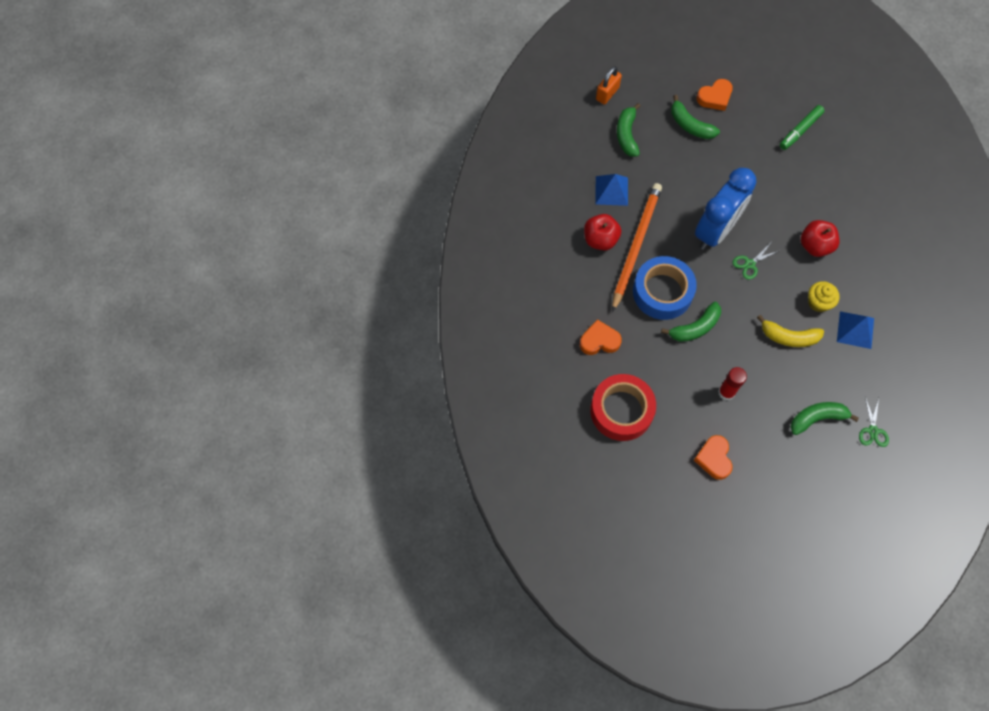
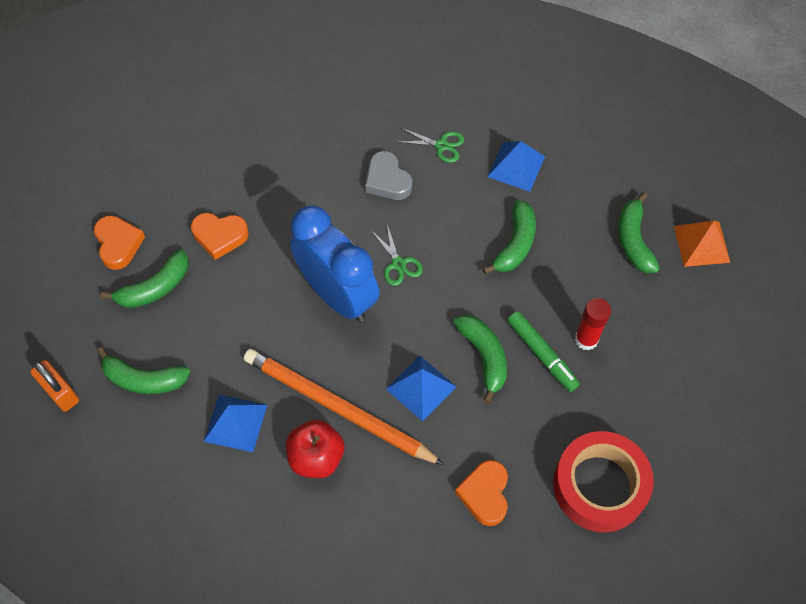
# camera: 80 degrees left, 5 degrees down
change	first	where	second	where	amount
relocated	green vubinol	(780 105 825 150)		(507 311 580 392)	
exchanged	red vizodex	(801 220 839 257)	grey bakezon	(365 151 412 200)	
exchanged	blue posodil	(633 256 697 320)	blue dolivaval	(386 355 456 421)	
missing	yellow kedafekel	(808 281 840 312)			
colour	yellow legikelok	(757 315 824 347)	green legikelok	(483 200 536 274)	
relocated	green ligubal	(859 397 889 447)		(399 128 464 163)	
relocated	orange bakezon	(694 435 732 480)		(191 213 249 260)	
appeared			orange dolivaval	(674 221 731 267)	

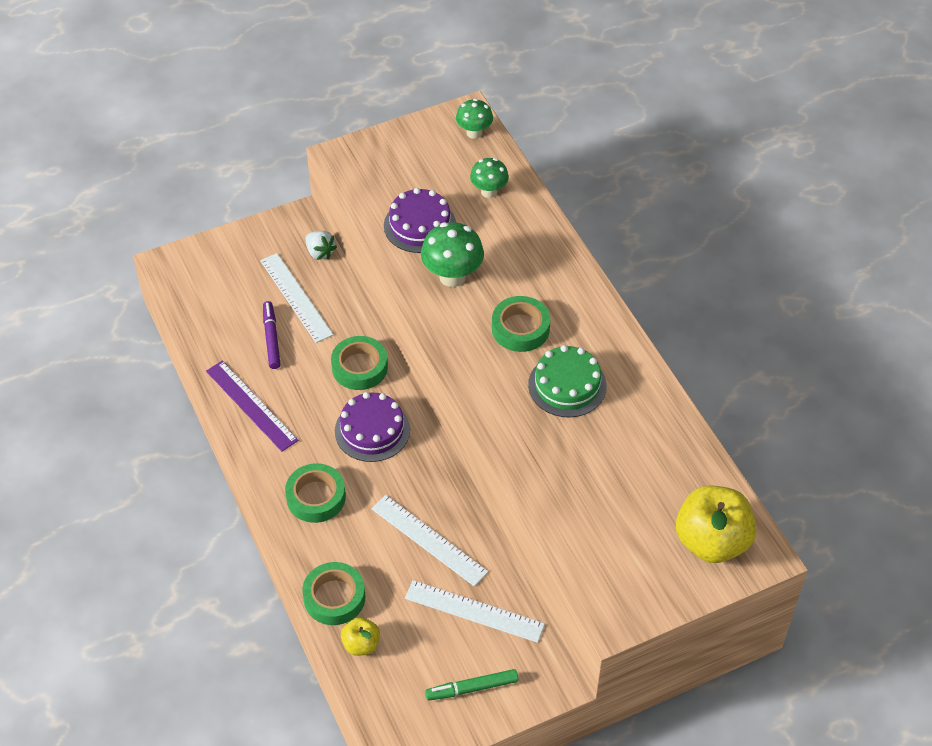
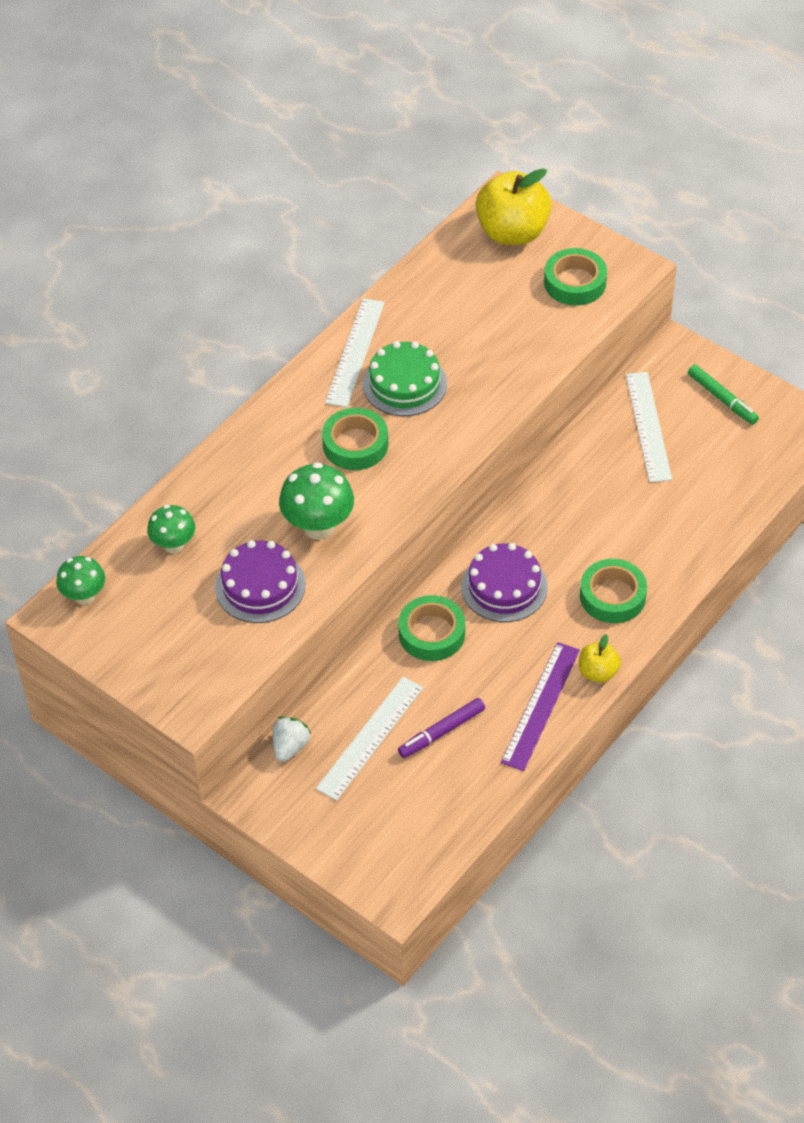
# camera: 115 degrees left, 0 degrees up
change	first	where	second	where	amount
relocated	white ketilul	(371 495 488 586)		(325 298 385 407)	
relocated	green posodil	(302 562 365 625)		(544 248 607 306)	
relocated	yellow vizodex	(341 617 380 656)		(579 634 621 683)	

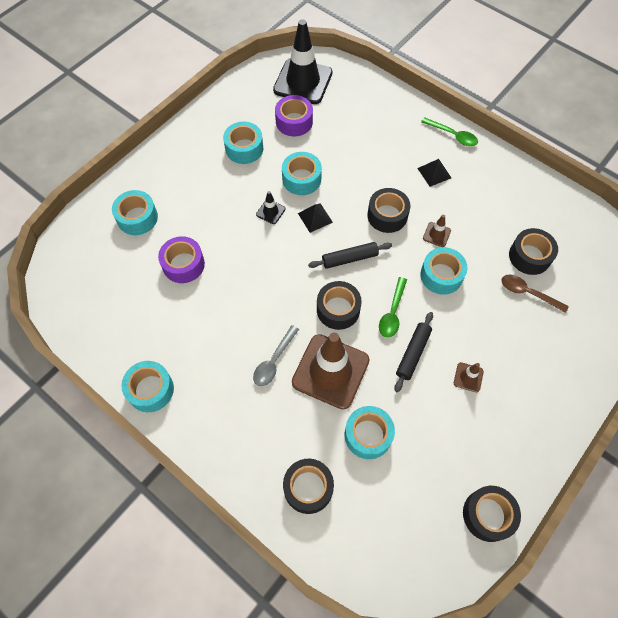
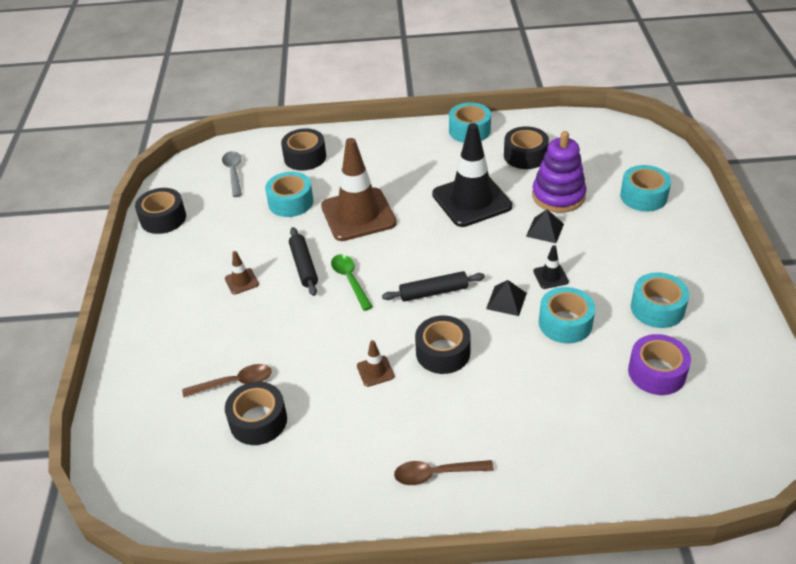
# camera: 140 degrees right, 20 degrees down
change	first	where	second	where	amount
relocated	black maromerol	(273 19 332 104)		(432 123 512 227)	
missing	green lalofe	(421 117 478 146)			
relocated	black dolivaval	(417 159 451 187)		(526 210 564 243)	
exchanged	purple posodil	(158 236 205 283)	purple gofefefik	(532 131 586 213)	
spun	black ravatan	(308 242 392 269)		(382 271 485 302)	45 degrees clockwise
missing	turquoise posodil	(420 247 467 295)			
relocated	black posodil	(317 281 362 330)		(504 126 549 169)	
relocated	grey lalofe	(253 325 299 386)		(222 151 242 197)	
appeared			brown lalofe	(394 460 494 485)	

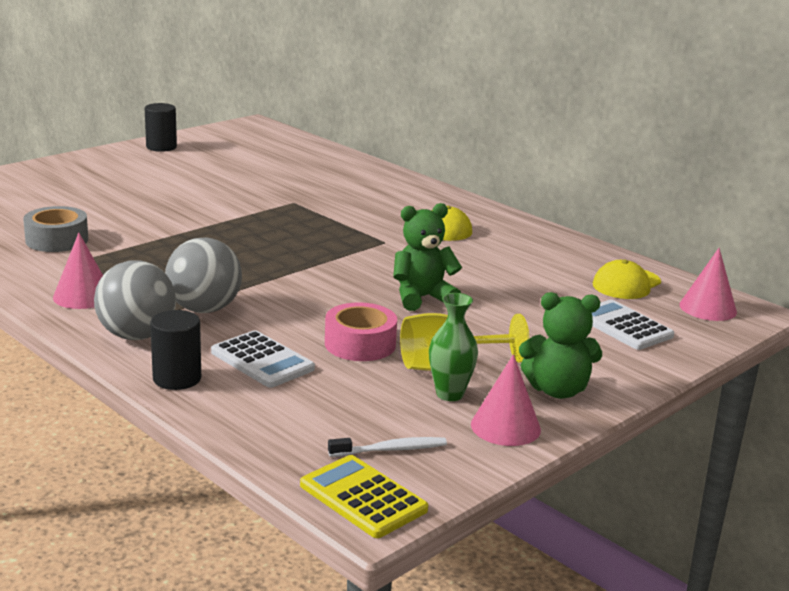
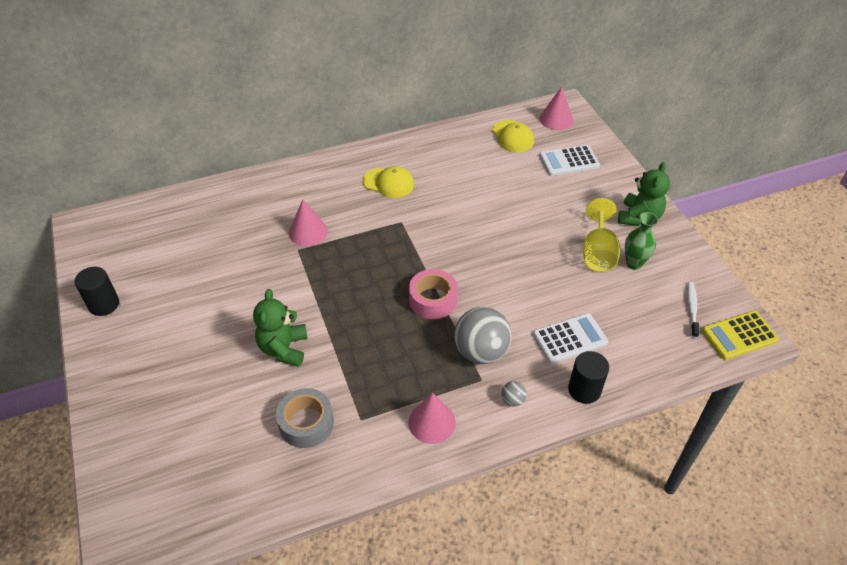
# camera: 65 degrees left, 25 degrees up
change	first	where	second	where	amount
relocated	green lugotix	(393 203 462 311)		(253 289 308 367)	
size	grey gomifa	(94 261 176 340)		(501 381 527 406)	x0.42
relocated	pink posodil	(325 302 397 361)		(409 269 458 319)	
relocated	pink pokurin	(471 354 541 446)		(289 199 328 246)	

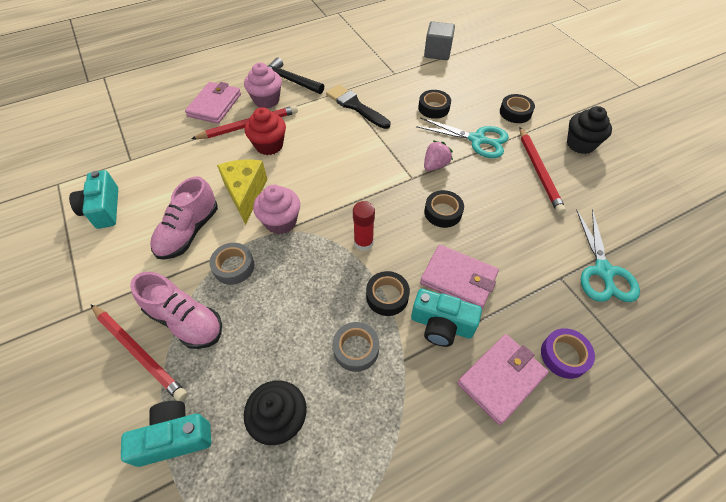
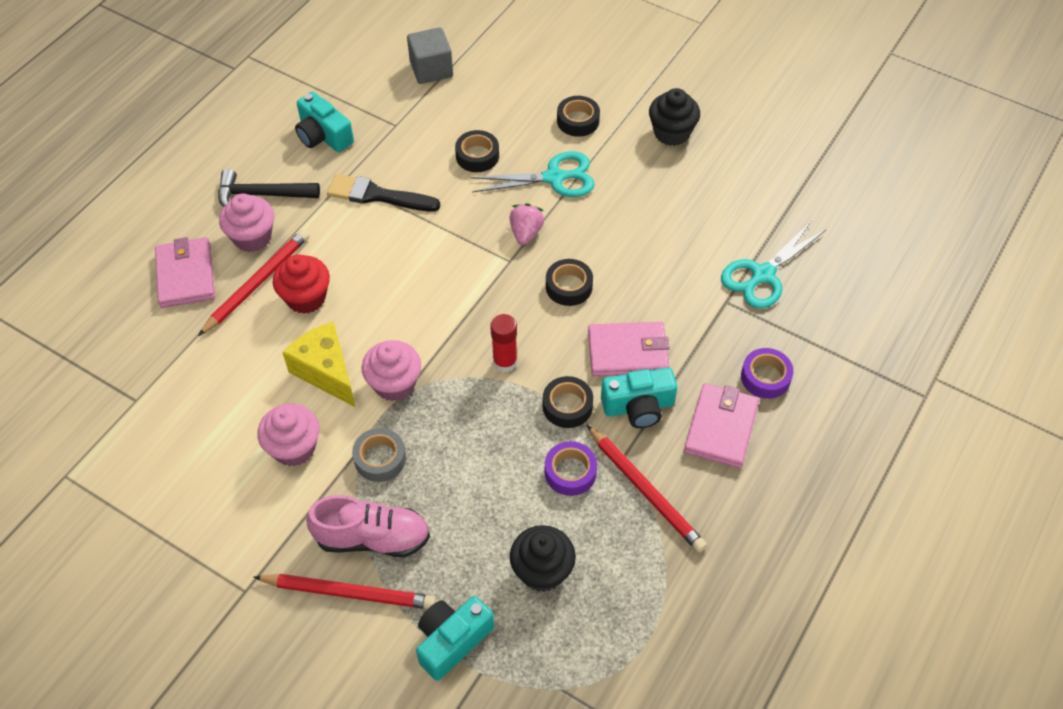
# camera: 30 degrees left, 0 degrees up
change	first	where	second	where	amount
relocated	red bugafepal	(520 127 566 214)		(587 425 707 552)	
relocated	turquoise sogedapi	(69 170 118 229)		(295 92 354 152)	
exchanged	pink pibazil	(150 176 218 260)	pink kedafekel	(257 404 320 466)	
spun	turquoise ligubal	(576 209 640 302)		(721 222 826 309)	75 degrees clockwise
colour	grey posodil	(333 322 379 372)	purple posodil	(545 441 597 496)	

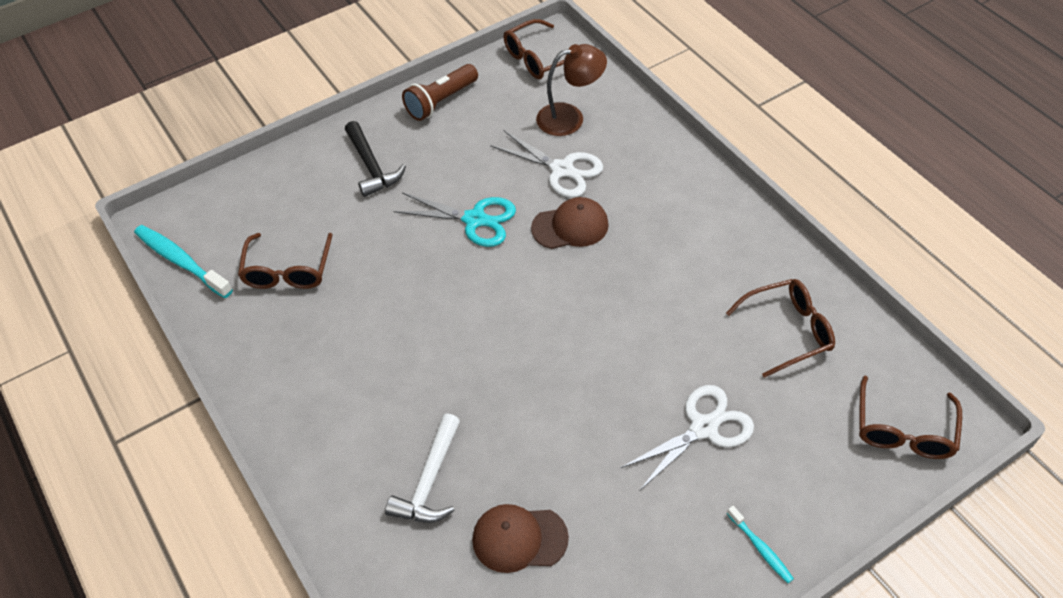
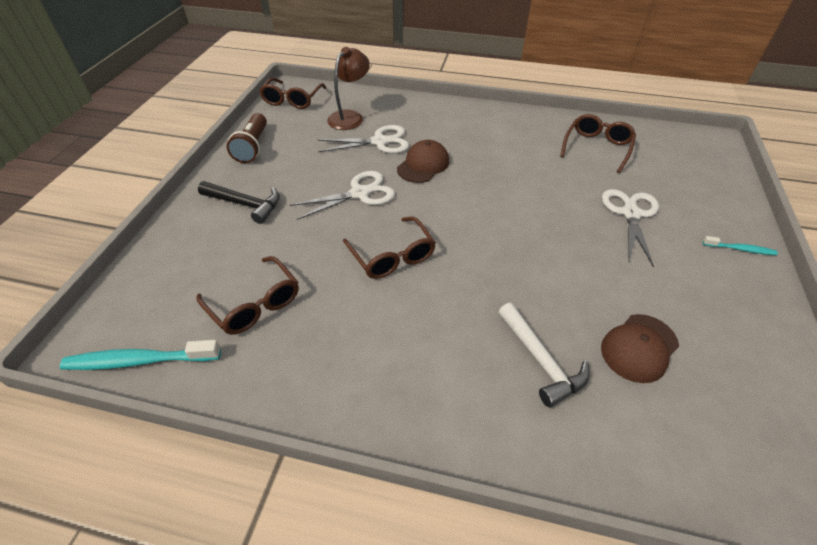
# camera: 45 degrees left, 5 degrees down
change	first	where	second	where	amount
colour	turquoise ligubal	(393 192 516 247)	white ligubal	(290 171 395 220)	
relocated	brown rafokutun	(859 376 962 459)		(343 216 436 279)	

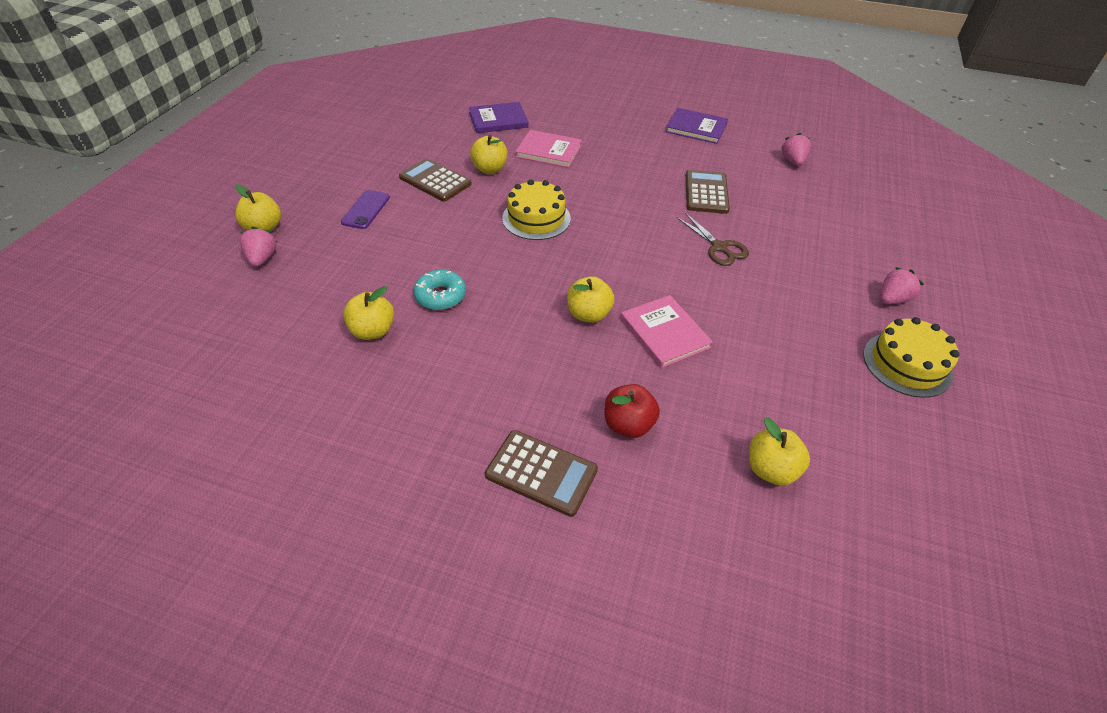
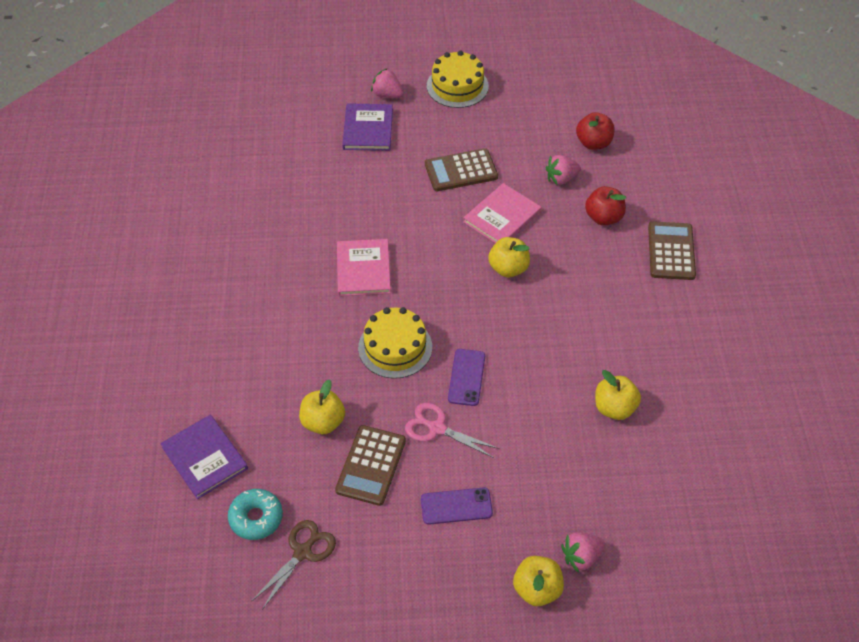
# camera: 110 degrees left, 5 degrees up
change	first	where	second	where	amount
relocated	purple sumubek	(665 108 728 144)		(342 103 393 151)	
relocated	pink sumubek	(515 130 582 168)		(337 239 391 296)	
relocated	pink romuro	(780 133 811 166)		(546 155 581 185)	
relocated	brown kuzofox	(686 170 730 214)		(425 148 498 191)	
relocated	brown ligubal	(677 213 749 266)		(251 520 336 610)	
relocated	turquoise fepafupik	(413 270 466 310)		(228 489 283 540)	
colour	yellow vizodex	(749 417 810 486)	red vizodex	(576 112 614 150)	
appeared			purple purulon	(448 349 485 406)	
appeared			pink ligubal	(405 403 499 458)	

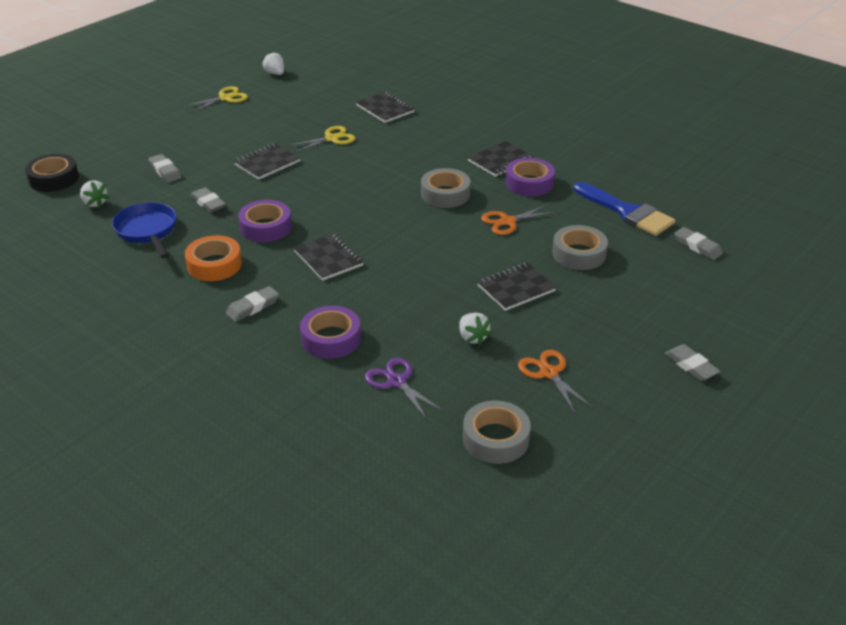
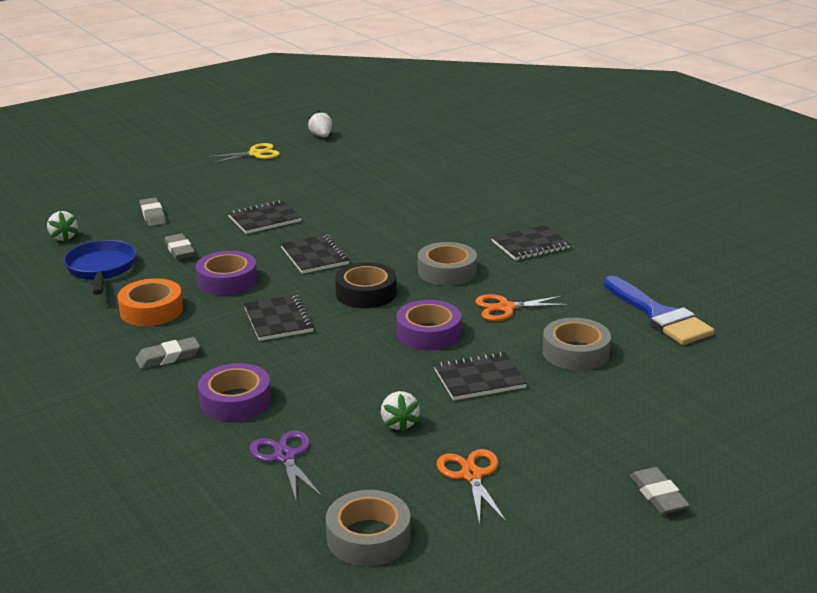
# camera: 15 degrees right, 10 degrees down
change	first	where	second	where	amount
relocated	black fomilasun	(356 92 415 123)		(281 234 349 274)	
missing	yellow ligubal	(287 126 355 153)			
relocated	black posodil	(25 154 79 192)		(335 262 397 308)	
relocated	purple posodil	(505 158 555 196)		(396 300 461 350)	
missing	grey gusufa	(674 227 723 260)			

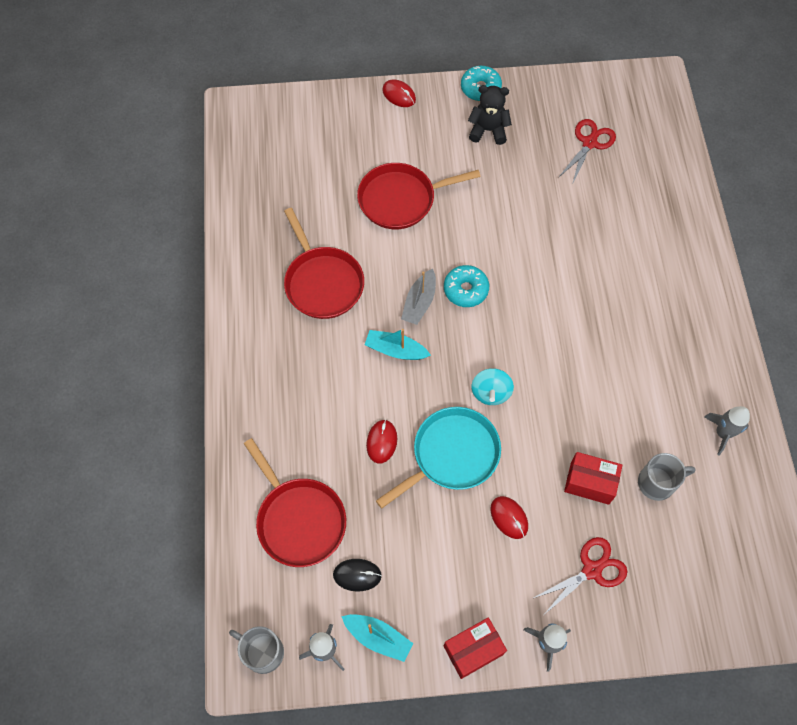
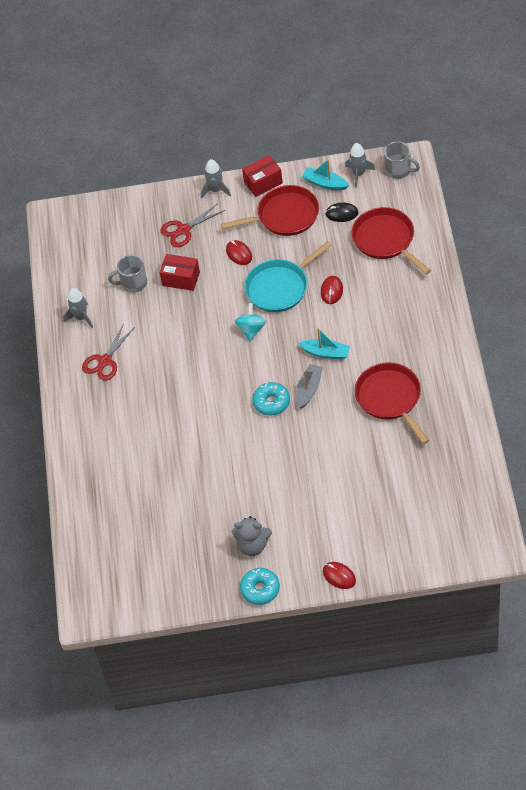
# camera: 175 degrees left, 10 degrees down
change	first	where	second	where	amount
colour	black lugotix	(468 85 512 145)	grey lugotix	(232 516 272 556)	
relocated	red ligubal	(558 119 616 185)		(82 323 135 381)	
relocated	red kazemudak	(357 163 481 229)		(220 185 319 236)	

